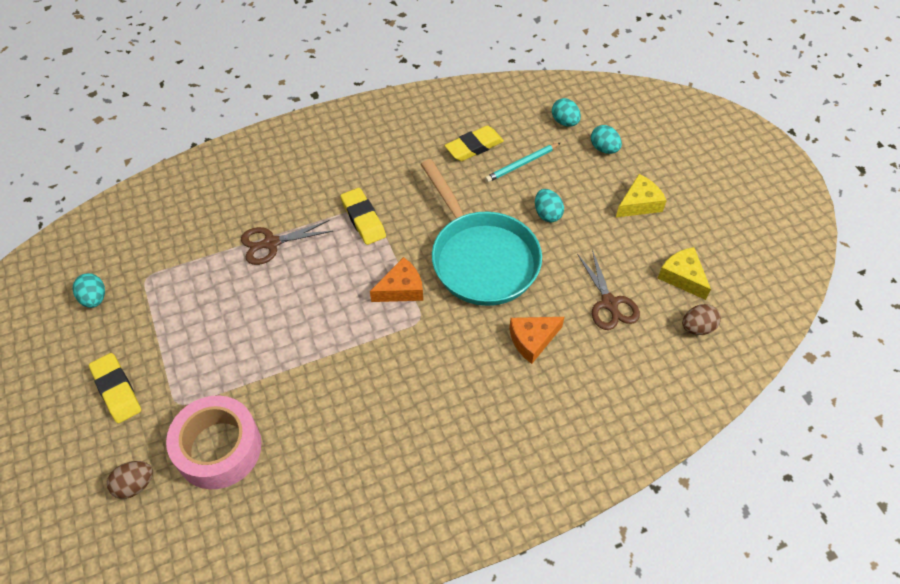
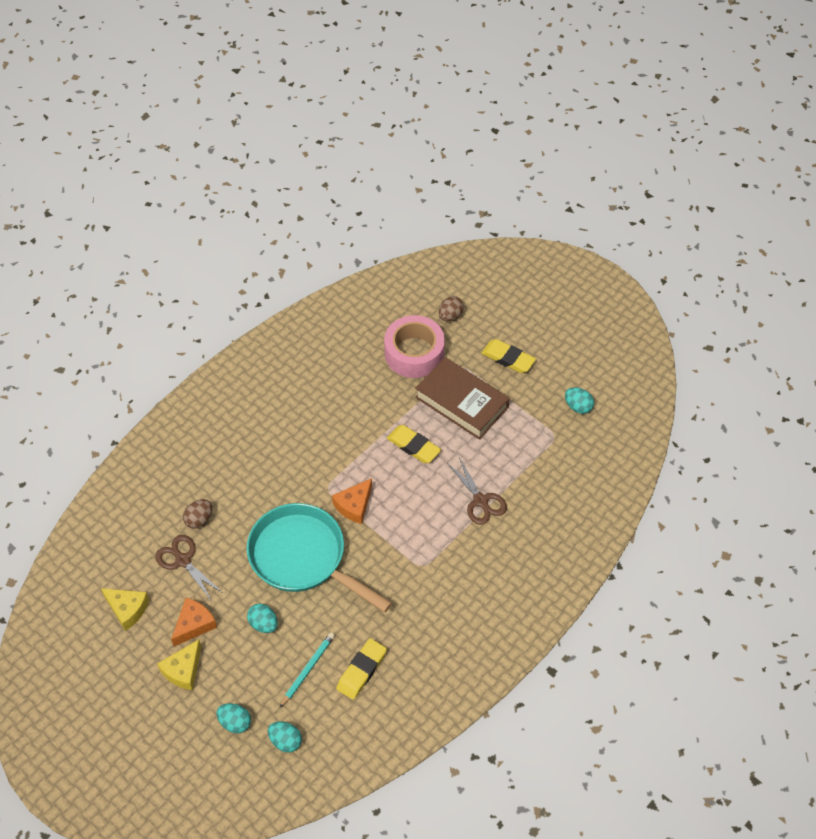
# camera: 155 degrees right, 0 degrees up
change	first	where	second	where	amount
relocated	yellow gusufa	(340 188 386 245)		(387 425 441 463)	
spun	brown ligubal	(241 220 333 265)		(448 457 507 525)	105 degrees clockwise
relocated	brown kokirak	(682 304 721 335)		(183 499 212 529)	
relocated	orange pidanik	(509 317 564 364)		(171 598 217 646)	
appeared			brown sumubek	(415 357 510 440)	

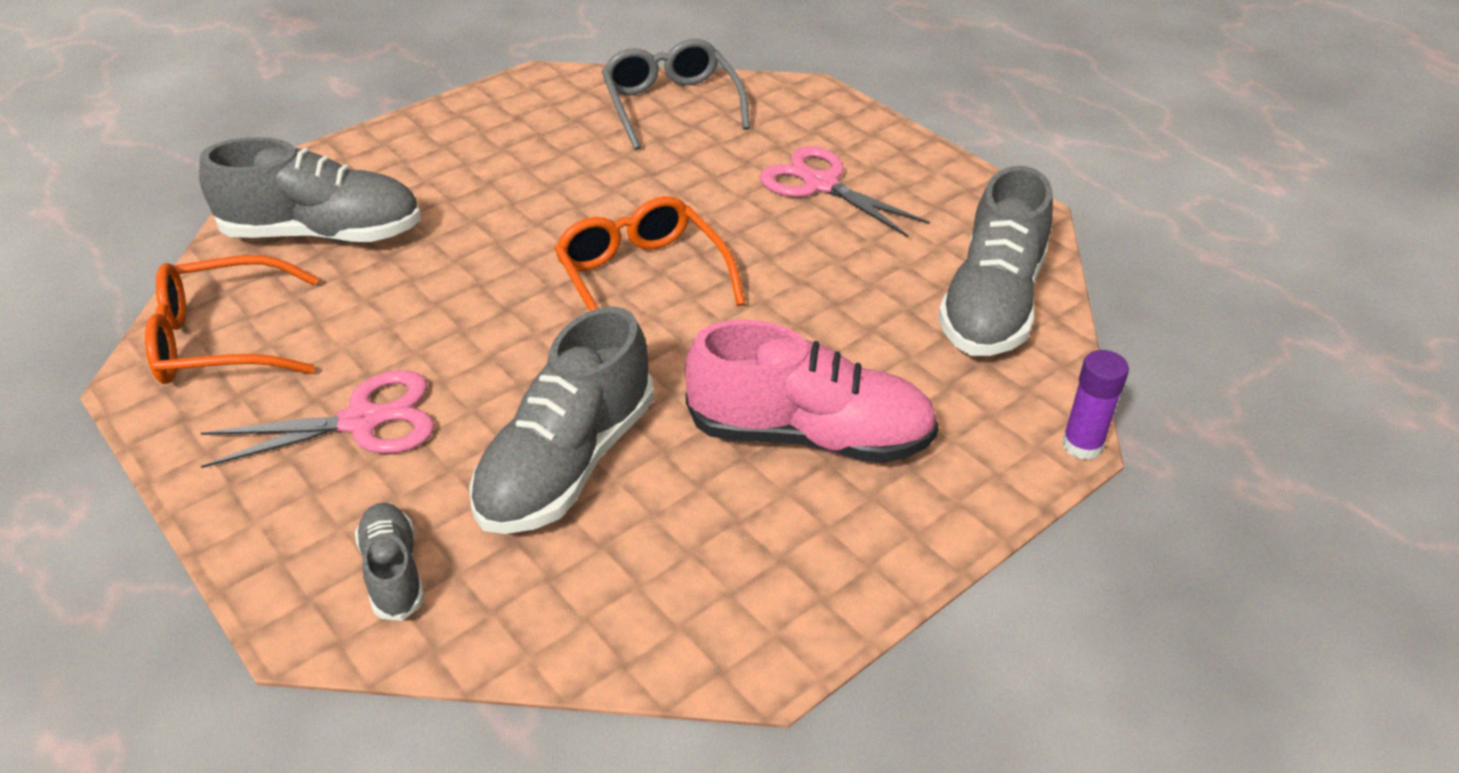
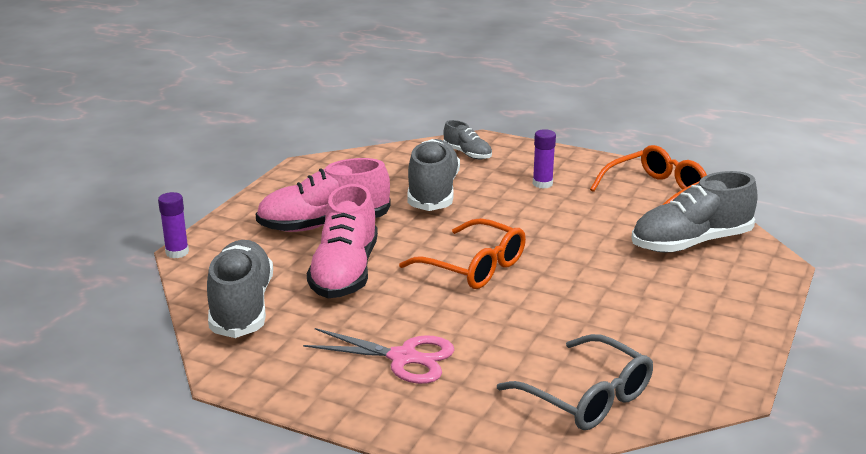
# camera: 155 degrees right, 15 degrees down
change	first	where	second	where	amount
exchanged	pink ligubal	(201 370 434 468)	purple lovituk	(533 129 556 189)	
appeared			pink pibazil	(307 184 378 298)	

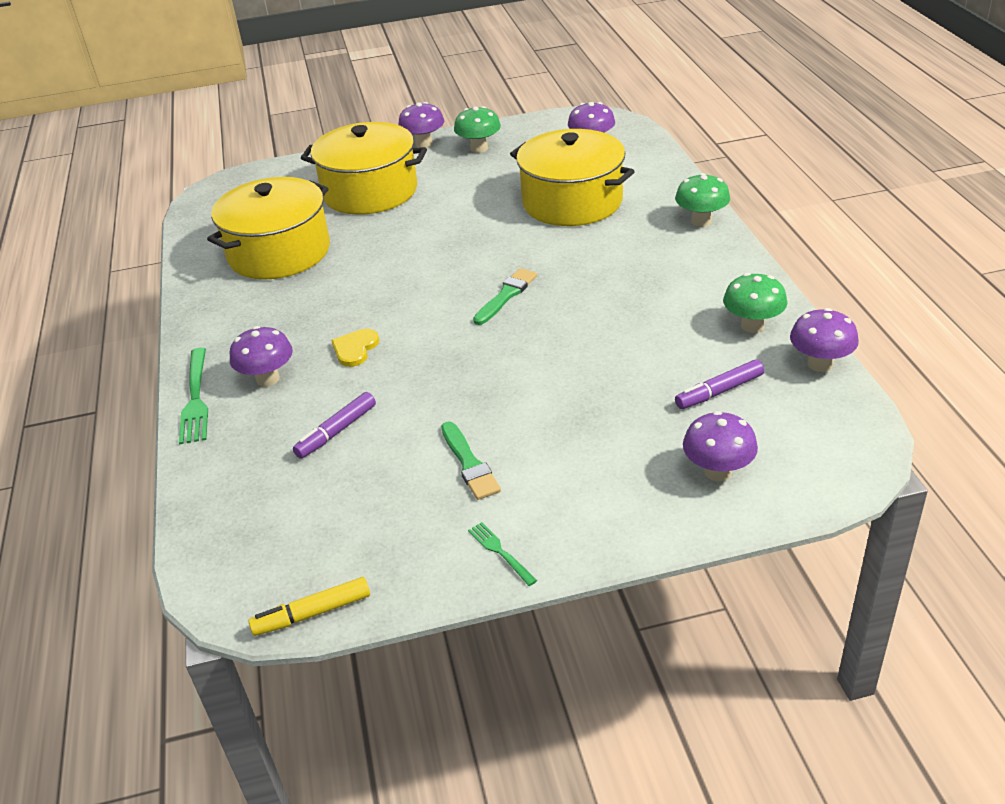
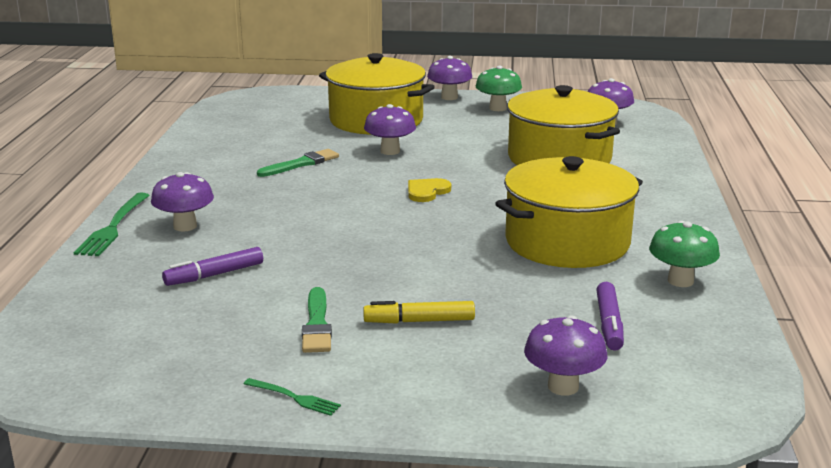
# camera: 15 degrees right, 15 degrees down
change	first	where	second	where	amount
missing	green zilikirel	(675 173 730 227)			
relocated	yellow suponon	(207 177 330 279)		(495 156 643 268)	
relocated	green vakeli	(473 268 537 325)		(257 149 339 177)	
relocated	purple zilikirel	(790 308 859 372)		(364 104 416 155)	
relocated	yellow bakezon	(331 329 379 367)		(408 178 451 202)	
spun	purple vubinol	(675 360 764 409)		(596 282 624 351)	75 degrees counterclockwise
spun	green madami	(468 522 537 586)		(244 378 341 416)	135 degrees clockwise
relocated	yellow vubinol	(248 577 370 636)		(363 301 475 324)	

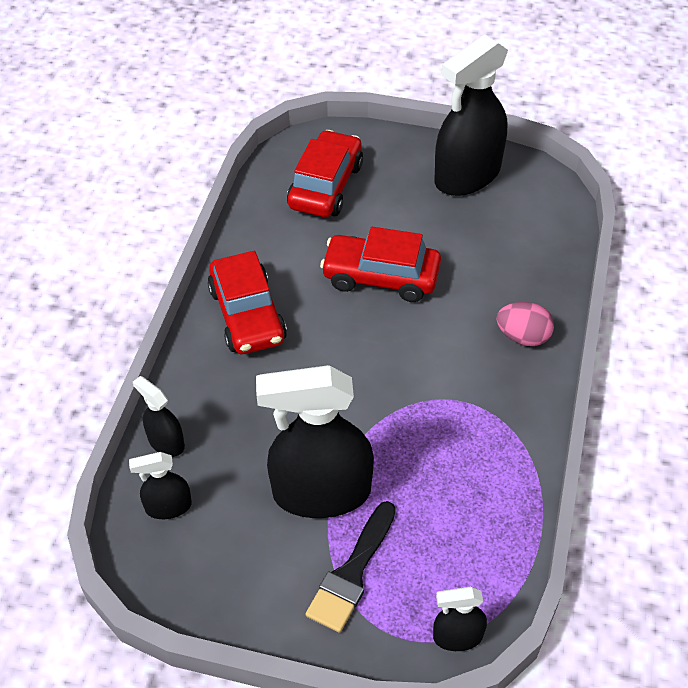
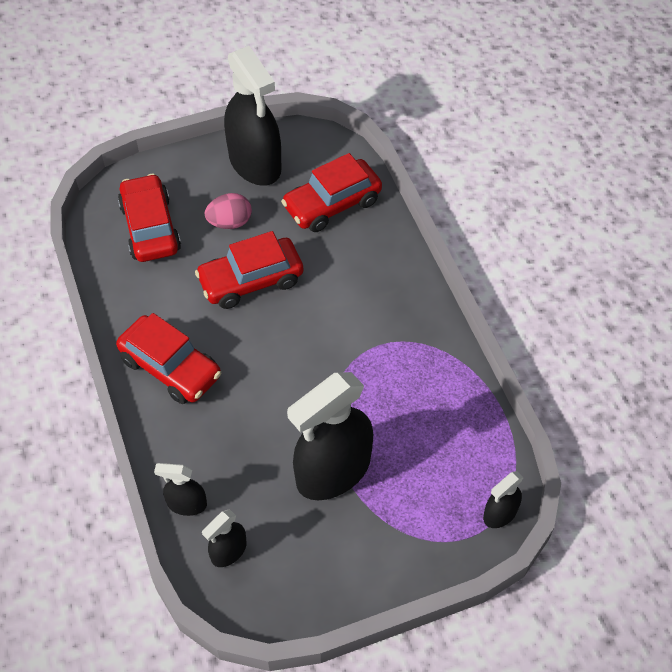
# camera: 35 degrees left, 5 degrees up
change	first	where	second	where	amount
spun	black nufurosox	(435 34 508 196)		(224 46 281 186)	45 degrees counterclockwise
relocated	pink kokirak	(497 302 554 346)		(205 193 252 229)	
missing	black vakeli	(306 501 396 633)			
appeared			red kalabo	(281 153 382 232)	

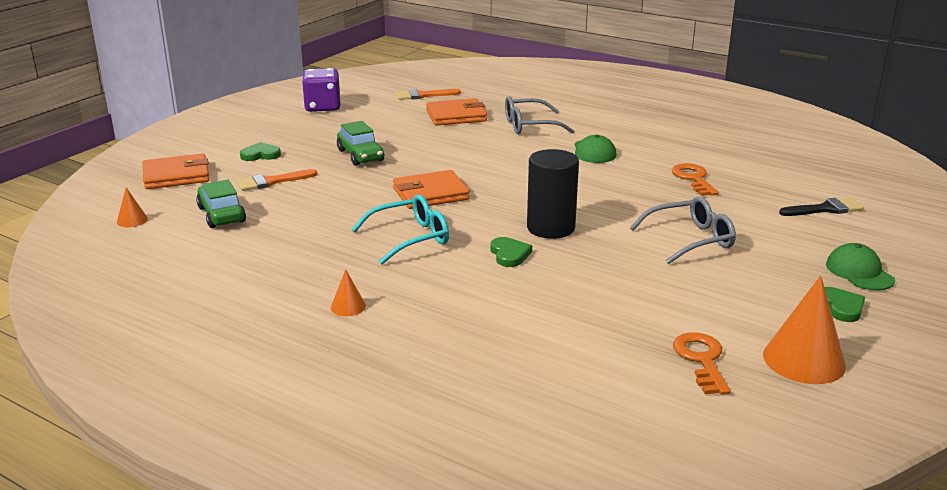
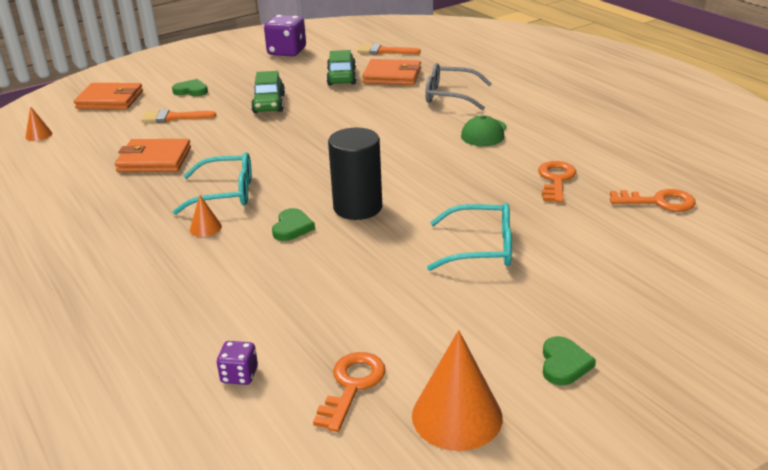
# camera: 25 degrees right, 5 degrees up
change	first	where	second	where	amount
relocated	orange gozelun	(393 170 470 209)		(115 139 191 172)	
relocated	green kalabo	(196 180 246 228)		(326 50 356 86)	
colour	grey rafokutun	(630 196 736 264)	turquoise rafokutun	(427 203 512 271)	
missing	black vakeli	(779 197 864 216)			
missing	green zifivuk	(826 243 895 290)			
relocated	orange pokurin	(331 269 366 316)		(190 195 222 237)	
appeared			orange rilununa	(610 189 696 212)	
appeared			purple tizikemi	(217 341 258 385)	

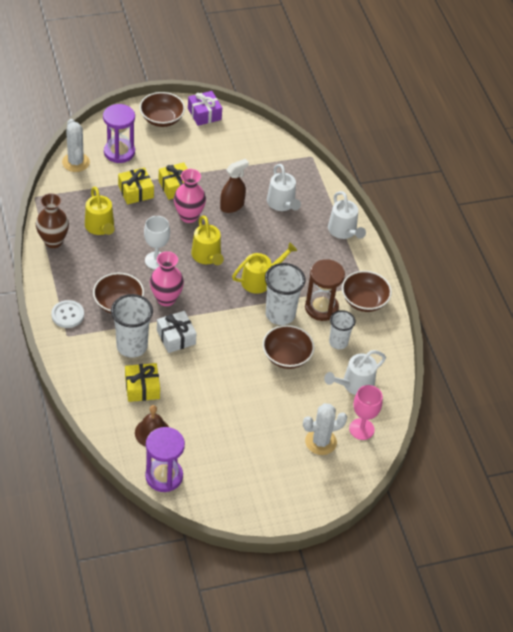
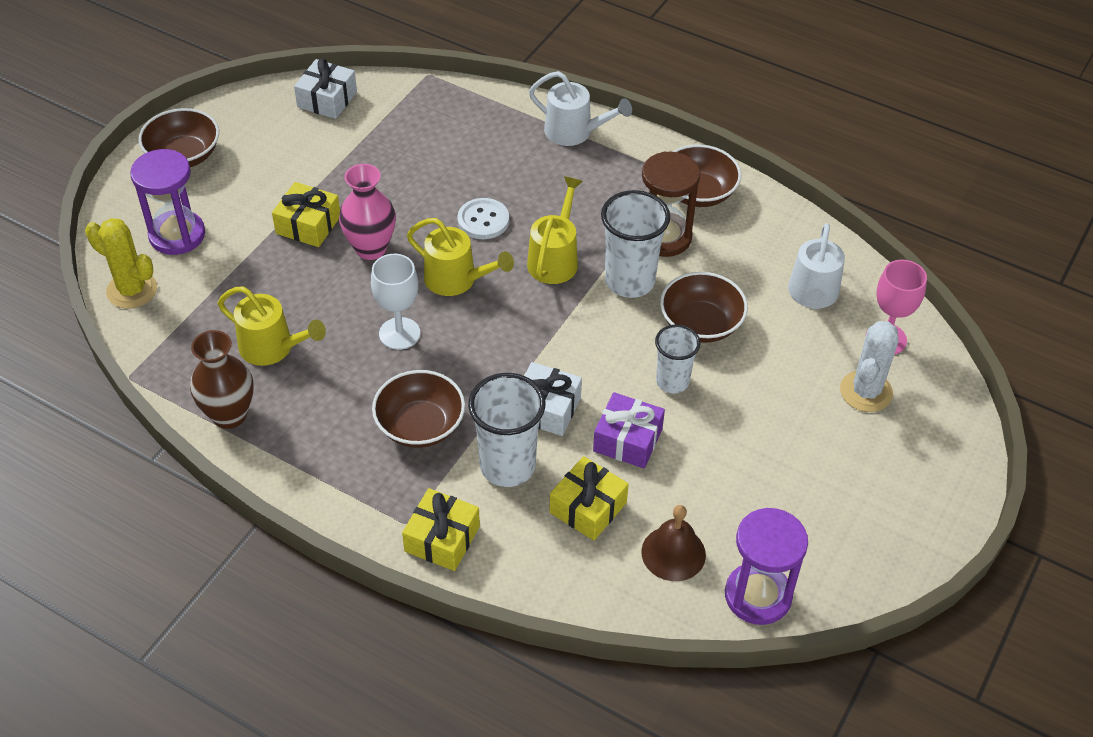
# camera: 40 degrees left, 0 degrees up
change	first	where	second	where	amount
relocated	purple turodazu	(188 91 222 126)		(593 392 665 468)	
colour	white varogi	(62 119 90 172)	yellow varogi	(85 218 157 309)	
missing	brown nufurosox	(220 159 249 213)			
missing	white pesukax	(267 164 301 211)			
relocated	yellow turodazu	(118 167 154 204)		(402 488 480 571)	
missing	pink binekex	(150 251 184 306)			
relocated	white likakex	(51 300 84 328)		(457 198 509 239)	
relocated	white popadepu	(329 310 355 349)		(655 324 700 393)	
appeared			white turodazu	(294 59 357 119)	

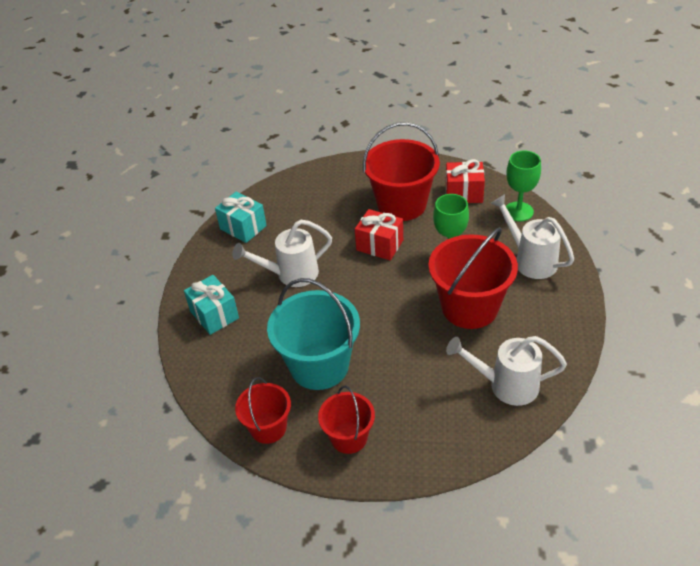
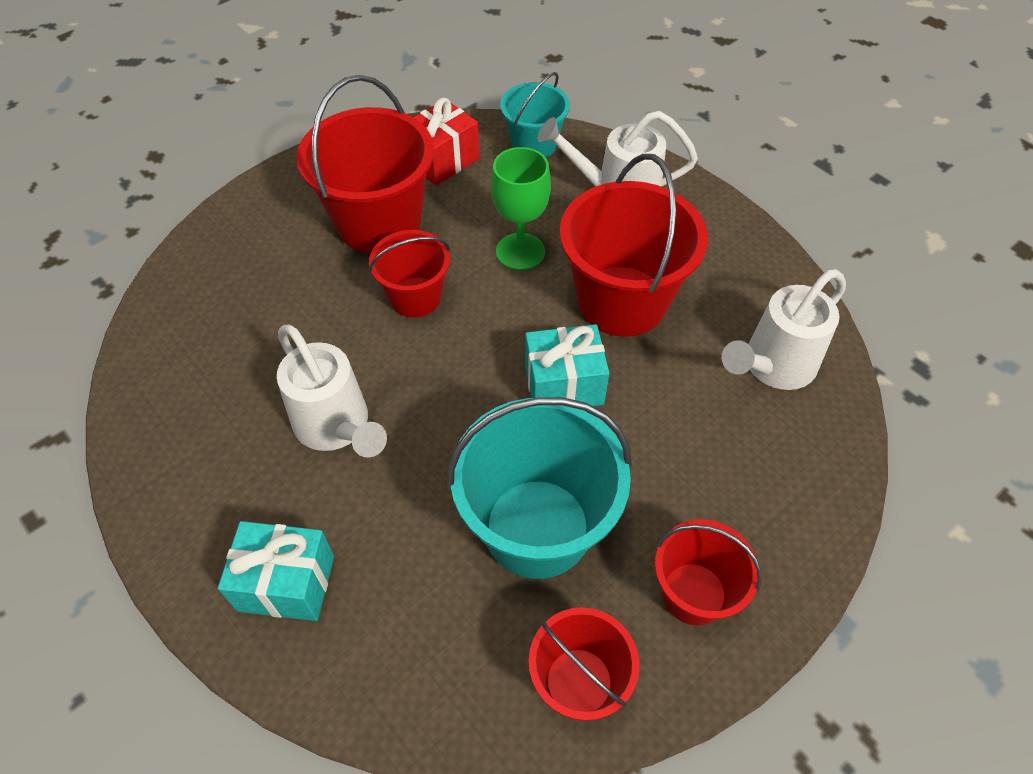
# camera: 50 degrees left, 10 degrees up
change	first	where	second	where	amount
exchanged	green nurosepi	(506 151 541 221)	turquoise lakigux	(500 72 570 158)	
relocated	turquoise turodazu	(215 192 267 243)		(525 324 609 406)	
exchanged	red turodazu	(355 209 403 260)	red lakigux	(369 230 450 318)	
spun	white pesukax	(232 220 332 287)		(277 325 387 458)	60 degrees counterclockwise

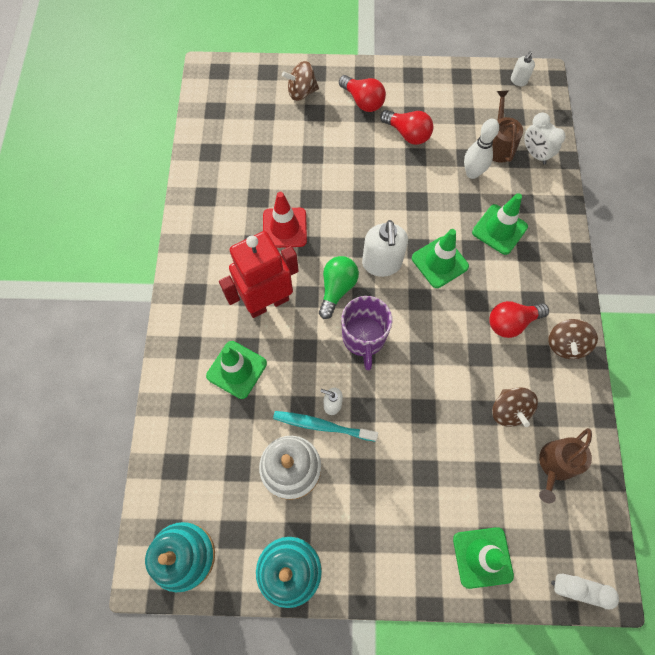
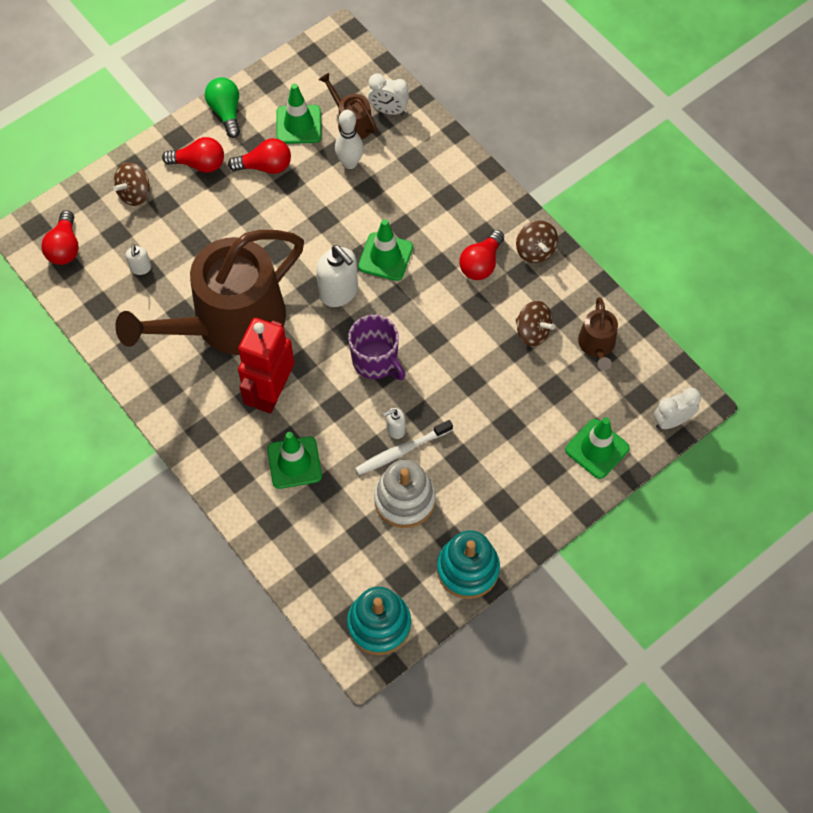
# camera: 40 degrees left, 5 degrees down
change	first	where	second	where	amount
relocated	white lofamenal	(511 51 535 86)		(125 244 151 275)	
exchanged	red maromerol	(263 192 307 248)	brown pesukax	(115 230 304 355)	
relocated	green maromerol	(472 193 528 255)		(277 83 321 144)	
relocated	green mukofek	(319 256 359 319)		(205 77 240 138)	
colour	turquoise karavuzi	(273 411 378 442)	white karavuzi	(355 420 453 475)	
appeared			red mukofek	(41 210 79 265)	

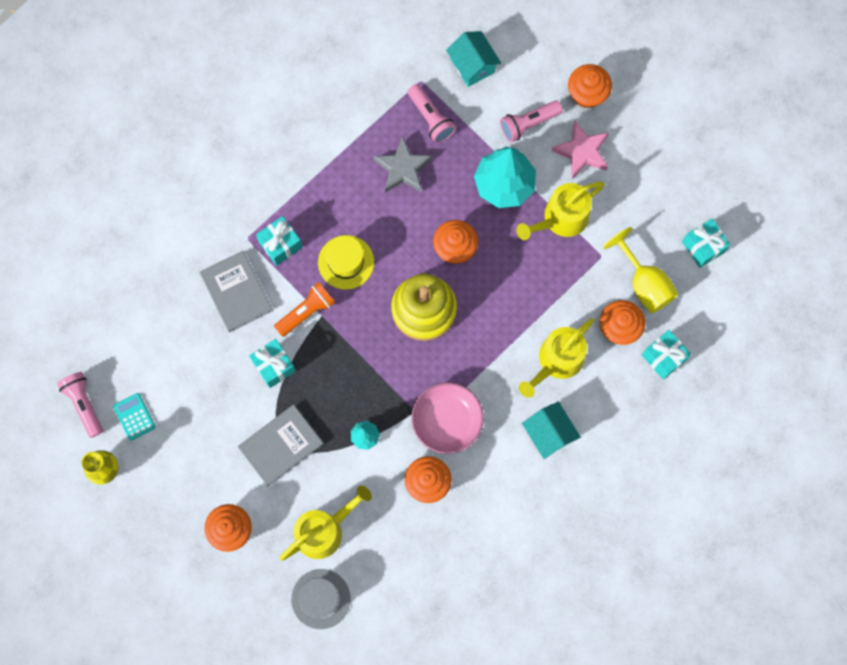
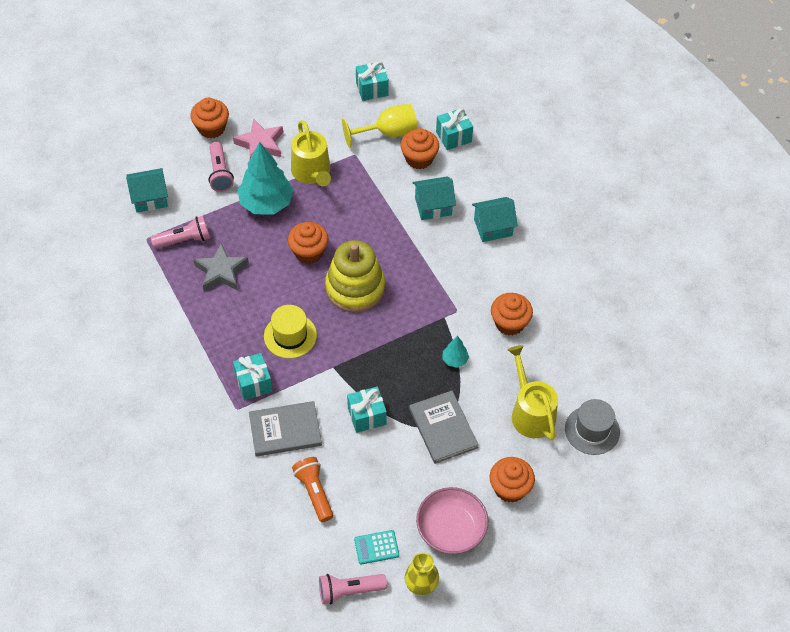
# camera: 75 degrees left, 20 degrees down
change	first	where	second	where	amount
relocated	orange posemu	(274 282 336 337)		(292 457 333 522)	
exchanged	yellow pesukax	(519 318 594 398)	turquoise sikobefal	(413 176 456 220)	
relocated	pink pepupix	(411 382 484 454)		(416 487 488 554)	

